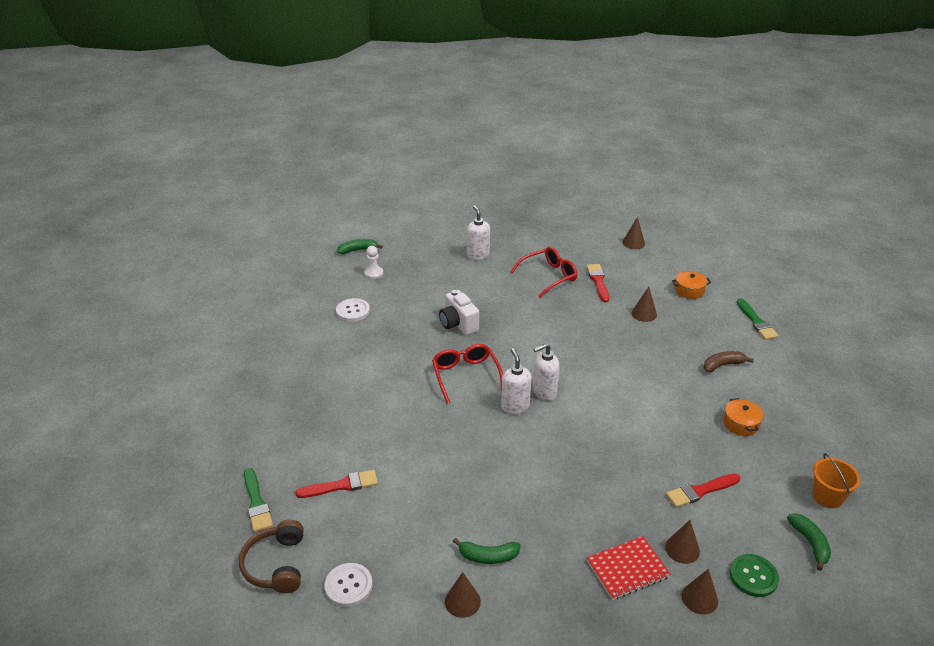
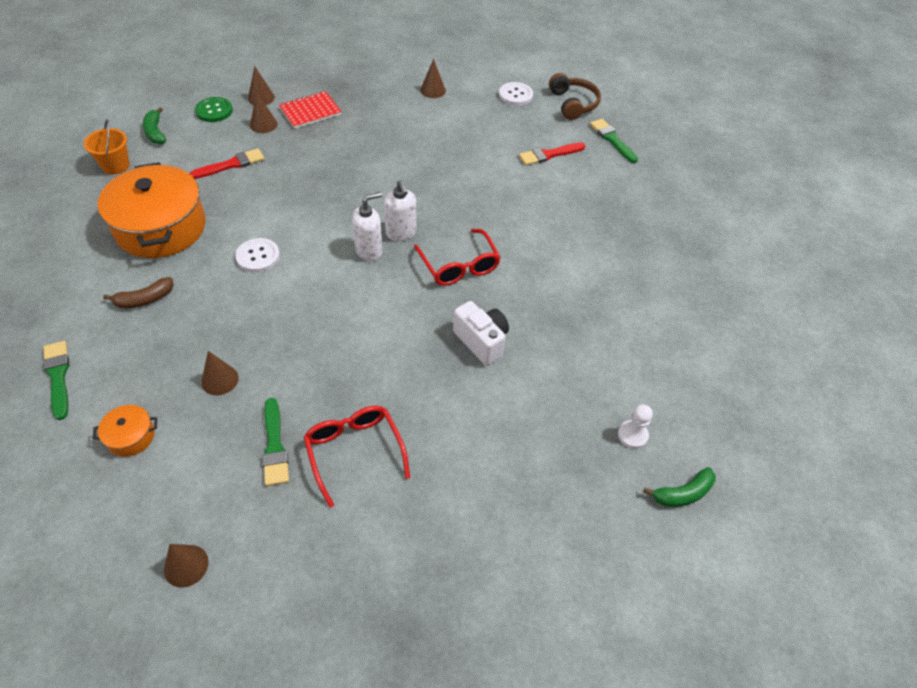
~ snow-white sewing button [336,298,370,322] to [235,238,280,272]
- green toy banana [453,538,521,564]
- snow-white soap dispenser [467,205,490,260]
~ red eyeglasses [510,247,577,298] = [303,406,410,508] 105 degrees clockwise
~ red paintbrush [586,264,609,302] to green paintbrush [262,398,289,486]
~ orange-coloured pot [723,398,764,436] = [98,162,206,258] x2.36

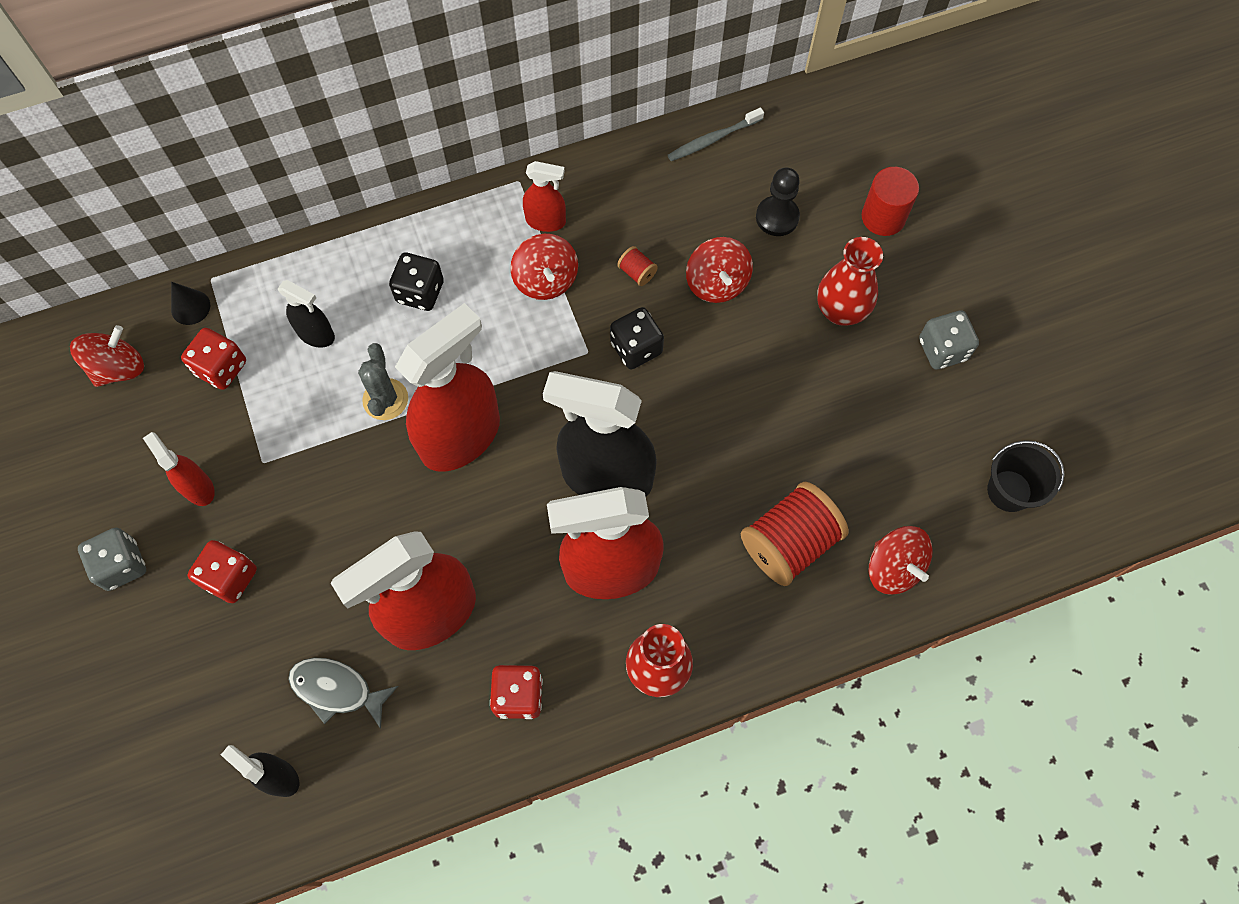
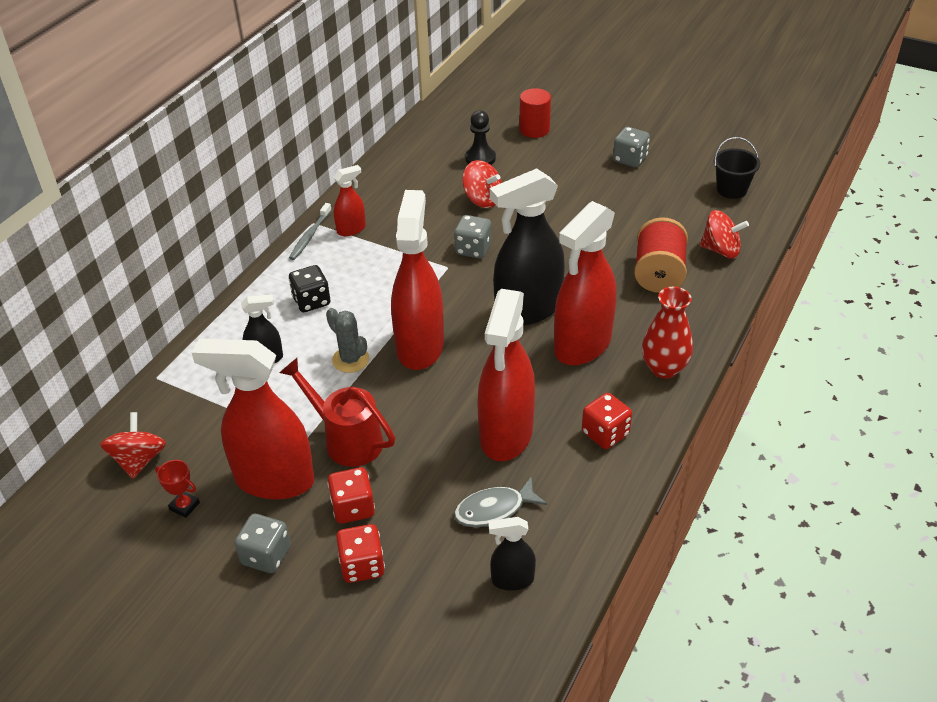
~ red spray bottle [143,432,215,506] = [192,339,315,500] x2.09
- jet-black cone [171,282,210,325]
~ red game die [181,328,246,390] to [336,524,385,583]
- red toy top [510,234,578,300]
~ jet-black game die [610,307,664,370] to gray game die [454,215,491,259]
- red spool [617,246,658,286]
~ gray dental brush [668,107,764,161] to [289,203,332,260]
- red flower vase [817,237,883,326]
+ red trophy [155,460,200,518]
+ red watering pot [279,358,395,467]

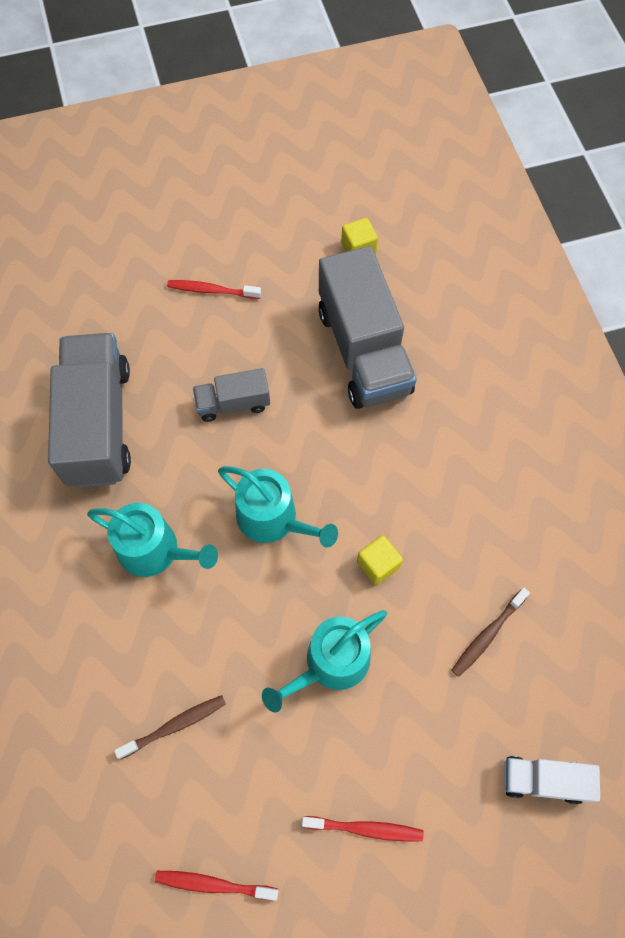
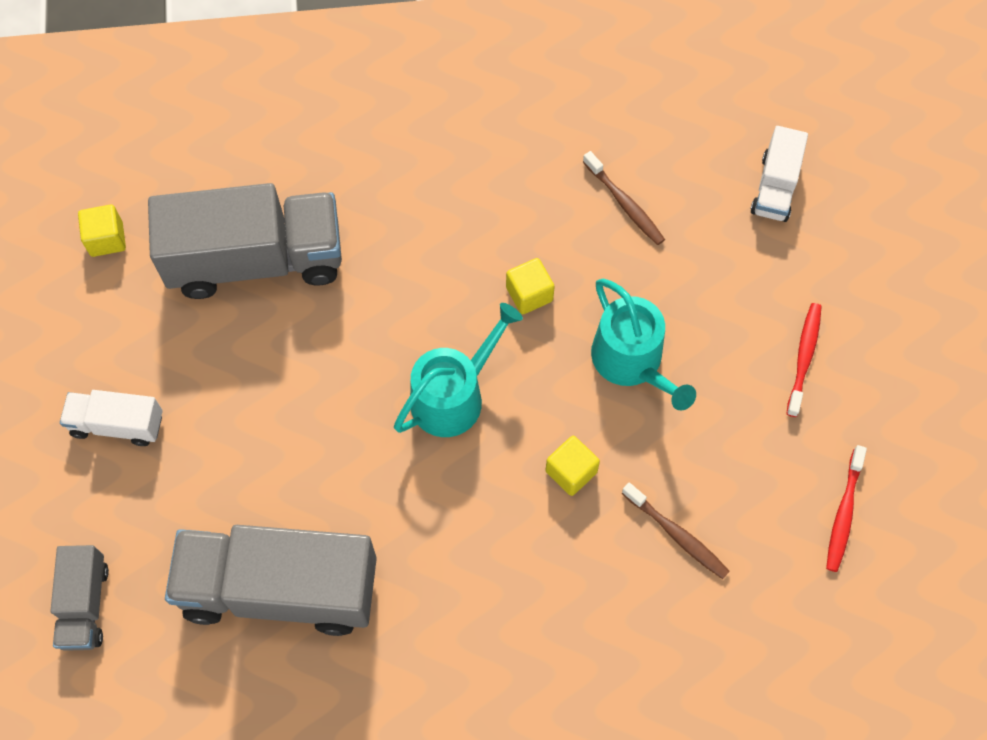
- turquoise watering pot [87,503,218,577]
~ brown dental brush [114,695,226,760] = [622,483,730,579] 150 degrees clockwise
~ red dental brush [167,280,261,299] to snow-white truck [60,390,163,446]
~ gray truck [193,368,270,422] to [50,545,109,651]
+ yellow solid cube [545,436,600,496]

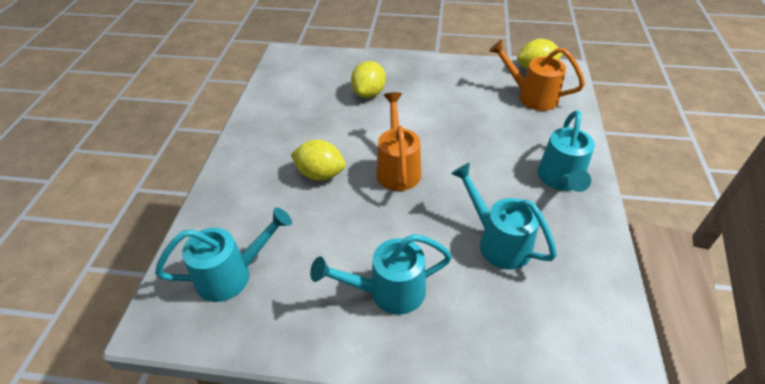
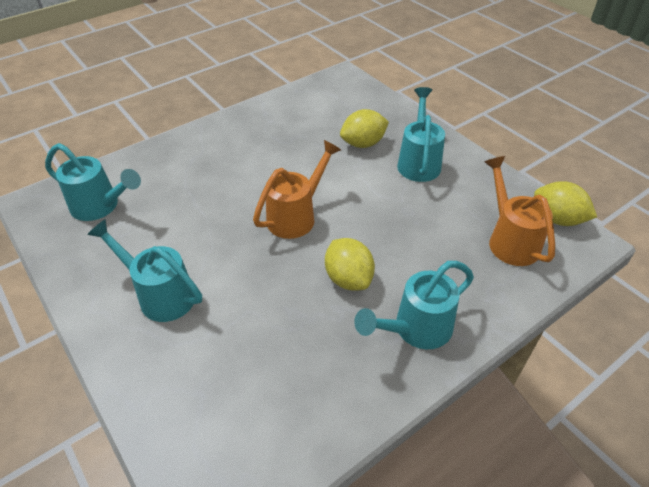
~ yellow citrus fruit [291,140,346,181] to [325,238,375,291]
~ turquoise watering pot [451,163,557,270] to [397,87,445,182]

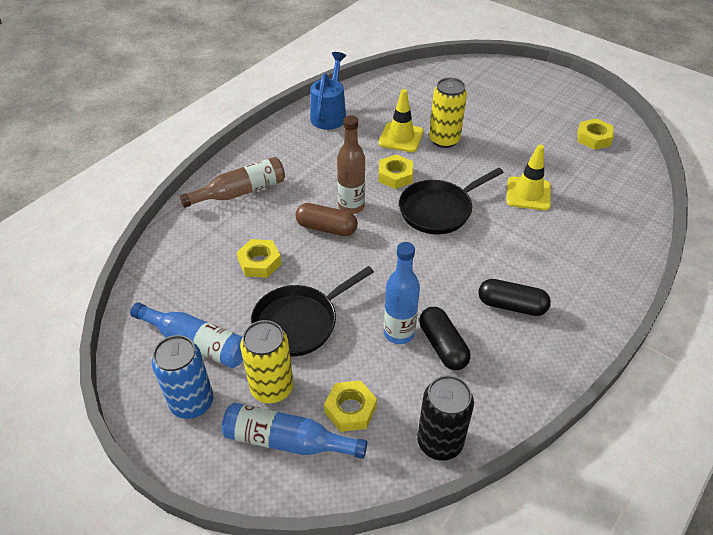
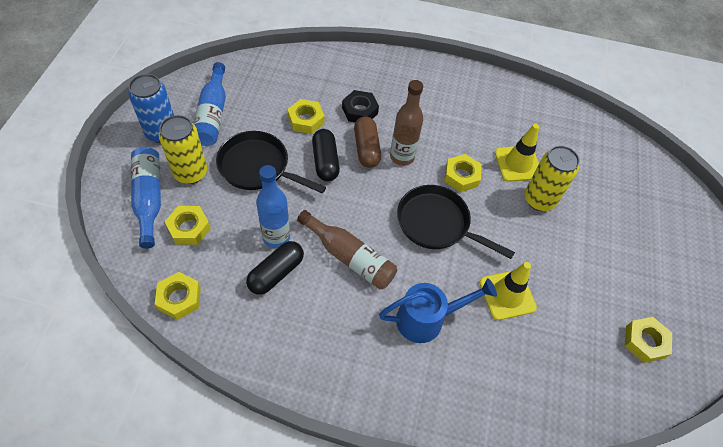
~ brown drink bottle [180,157,285,208] to [297,210,397,289]
~ cobalt watering pot [310,52,346,130] to [379,278,497,343]
~ jet-black tin [417,375,474,461] to yellow hexagon nut [155,272,201,320]
~ jet-black capsule [478,279,551,316] to [312,129,340,181]
+ jet-black hexagon nut [342,90,379,123]

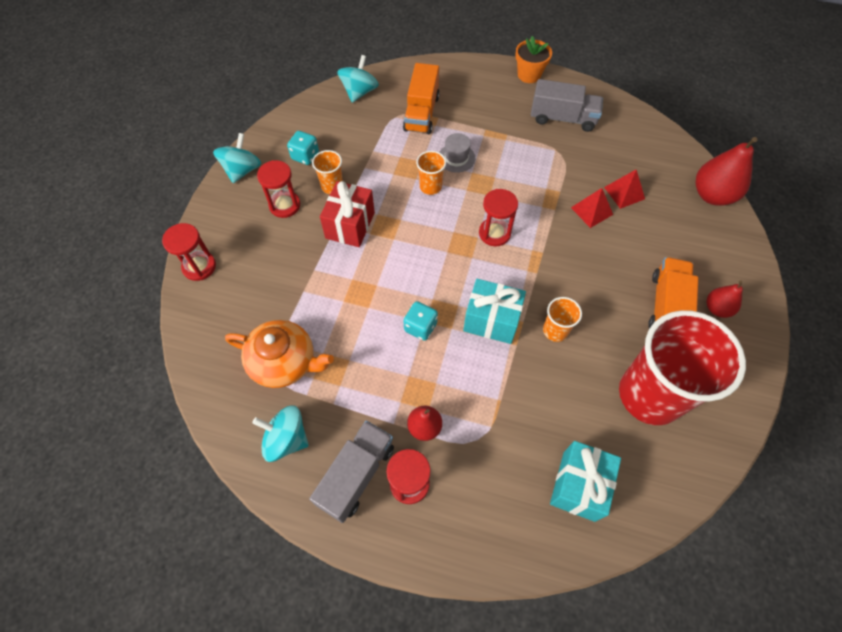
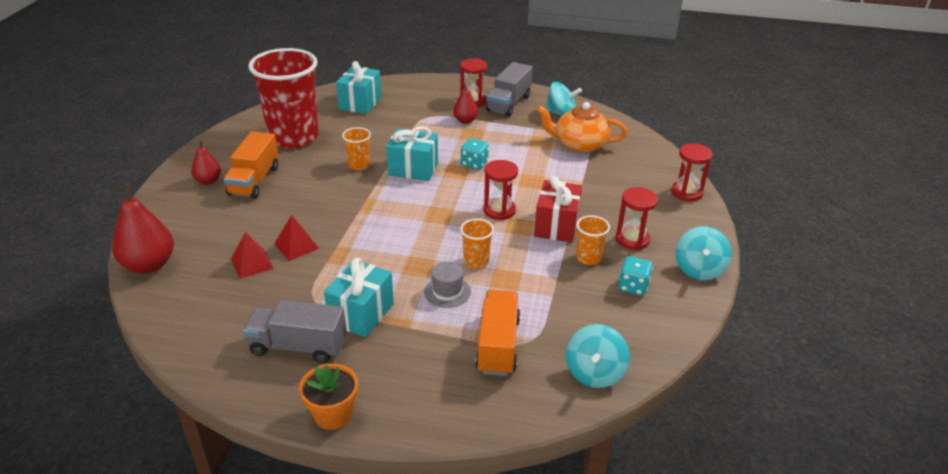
~ red hourglass [479,189,518,246] to [483,160,518,220]
+ turquoise gift [324,258,394,338]

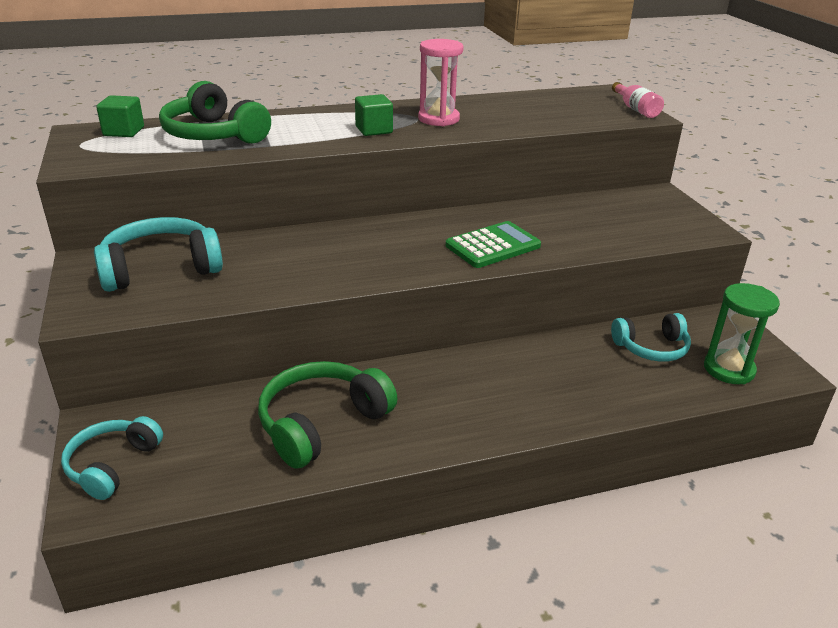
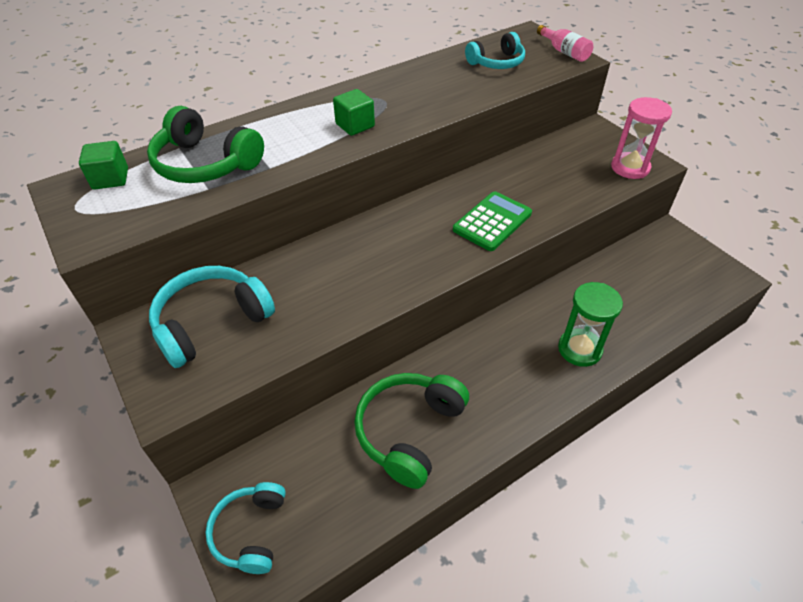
~ rosy hourglass [418,39,464,126] to [611,97,672,179]
~ turquoise headphones [611,313,691,362] to [465,32,525,69]
~ green hourglass [704,283,780,384] to [558,282,623,367]

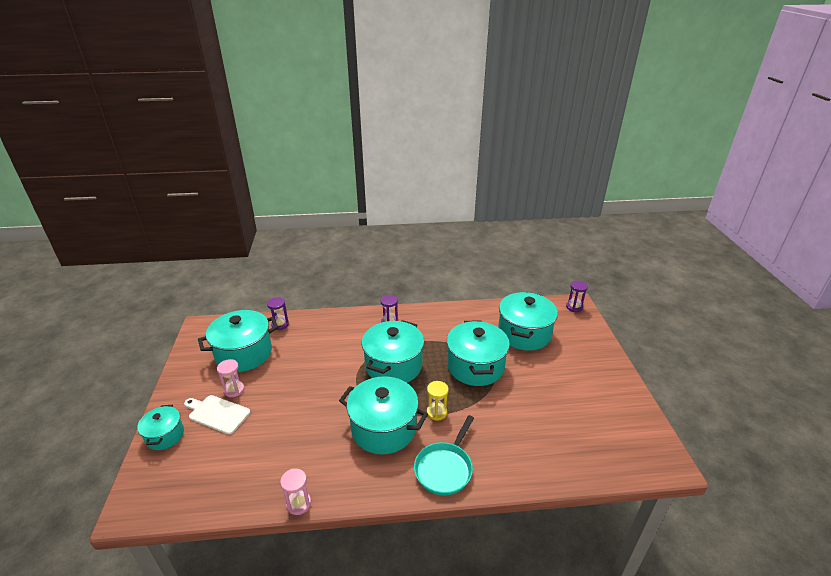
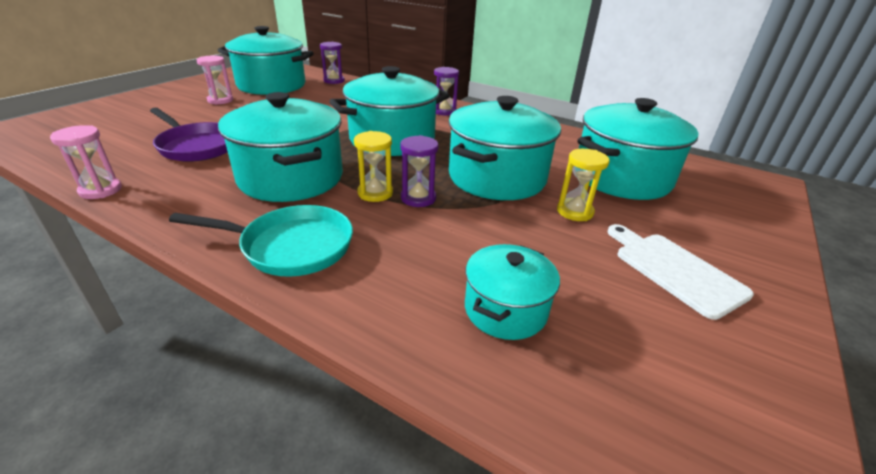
~ turquoise pot [137,405,184,450] to [465,244,560,340]
~ snow-white bread board [184,395,250,434] to [607,224,754,320]
~ turquoise pan [414,415,474,496] = [169,205,353,277] 150 degrees counterclockwise
~ royal purple hourglass [566,281,588,312] to [400,135,439,207]
+ royal purple pan [150,108,228,162]
+ yellow hourglass [557,149,610,221]

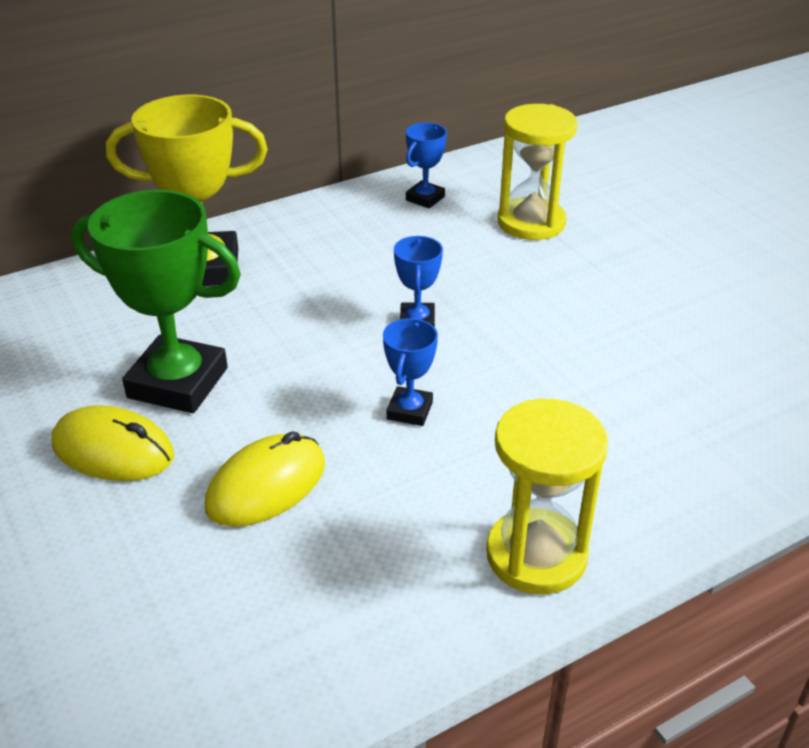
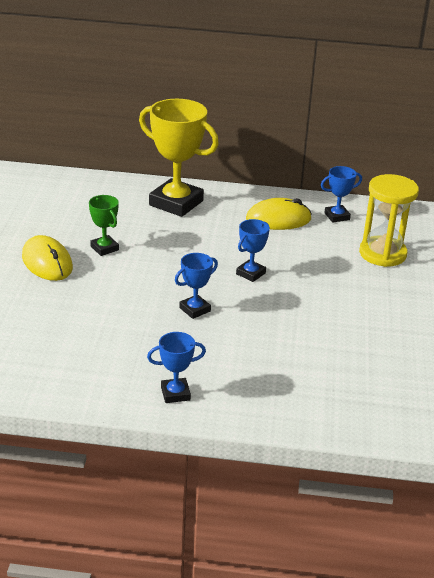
~ green trophy [72,190,241,413] = [89,195,119,256] x0.49
~ yellow mouse [205,431,325,527] to [246,198,312,230]
~ yellow hourglass [486,399,608,594] to cobalt trophy [147,332,206,403]

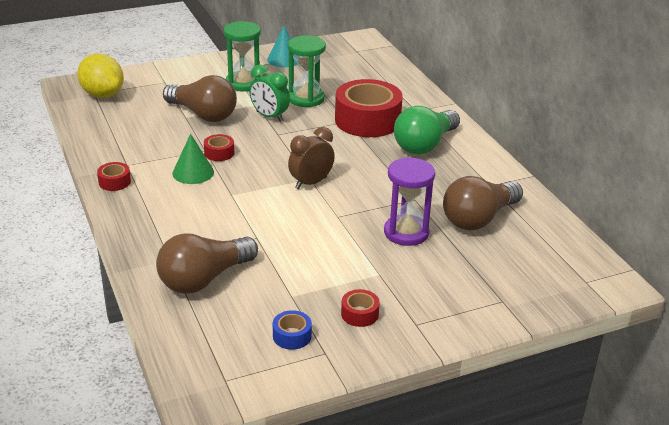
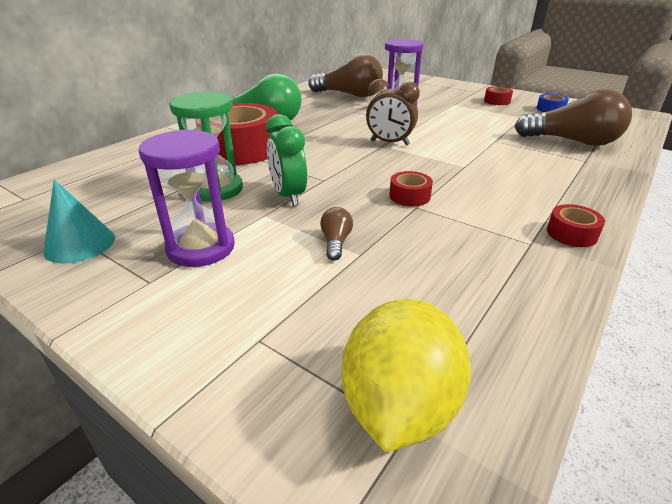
~ brown bulb [163,75,237,122] = [320,207,353,261] x0.42
- green cone [172,134,214,184]
~ green hourglass [223,21,261,91] to royal purple hourglass [139,130,235,267]
~ green bedside clock [249,64,290,122] = [266,114,307,206] 150 degrees clockwise

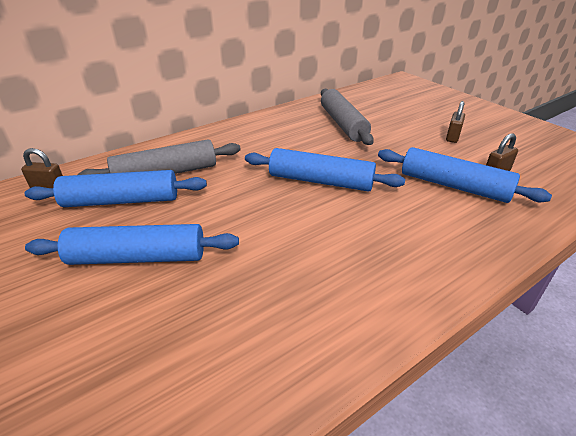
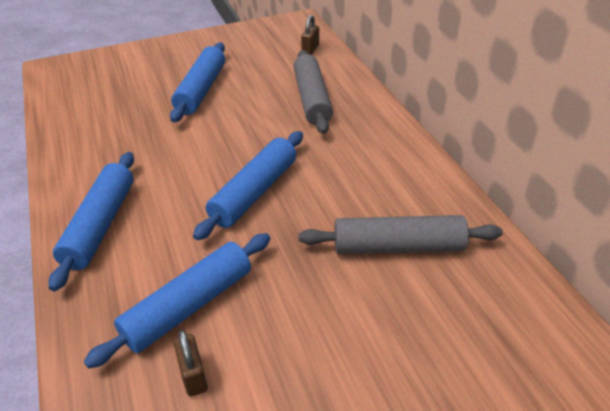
~ cobalt pastry roller [25,170,207,207] to [49,152,134,291]
- brown padlock [446,101,465,143]

